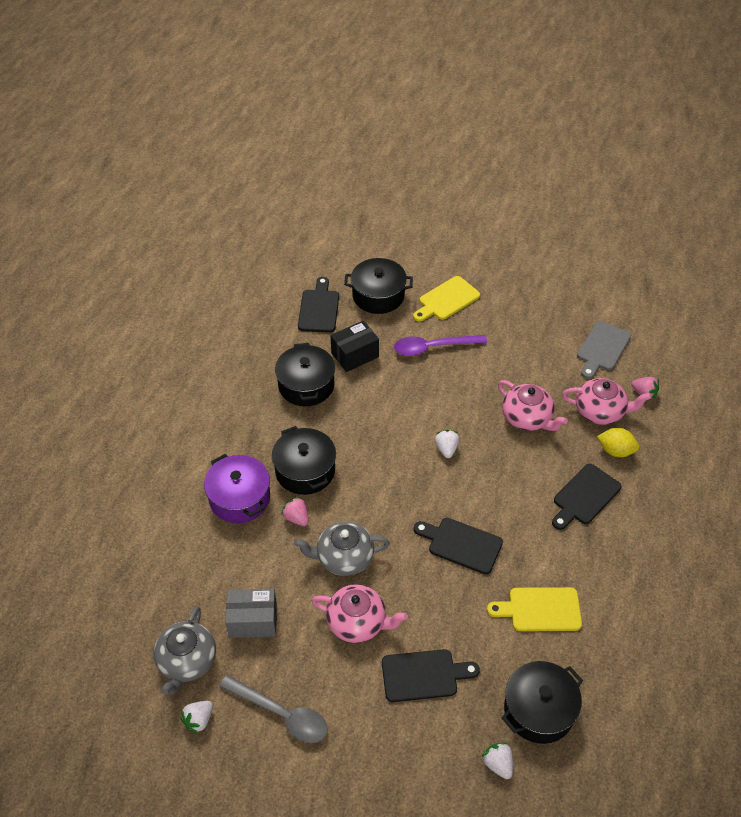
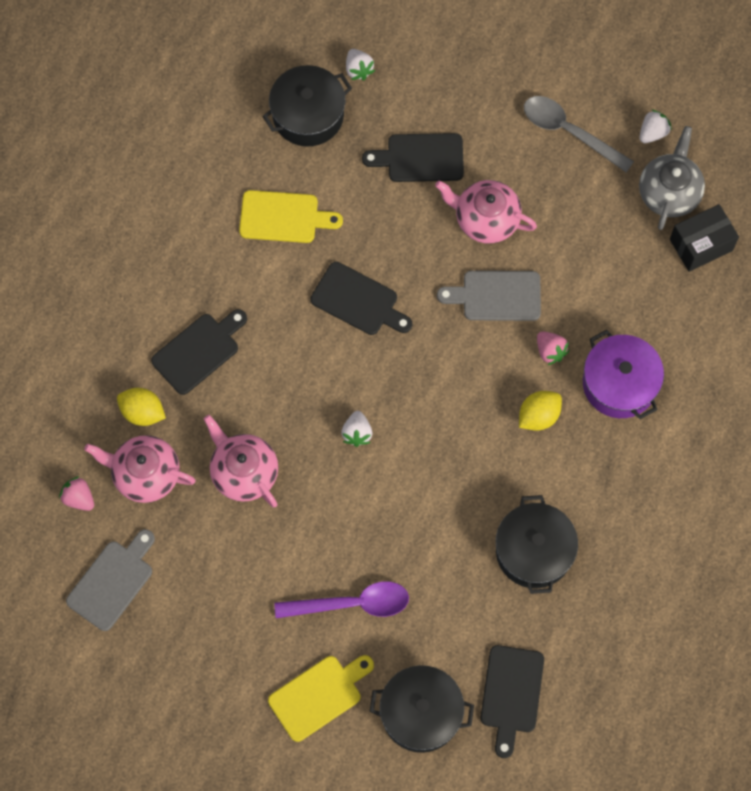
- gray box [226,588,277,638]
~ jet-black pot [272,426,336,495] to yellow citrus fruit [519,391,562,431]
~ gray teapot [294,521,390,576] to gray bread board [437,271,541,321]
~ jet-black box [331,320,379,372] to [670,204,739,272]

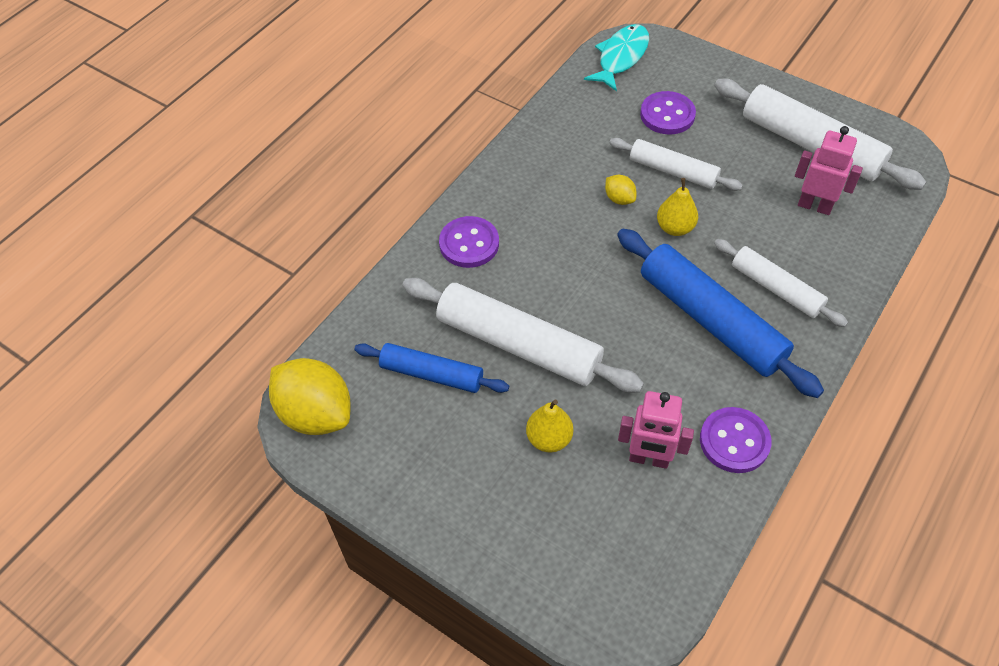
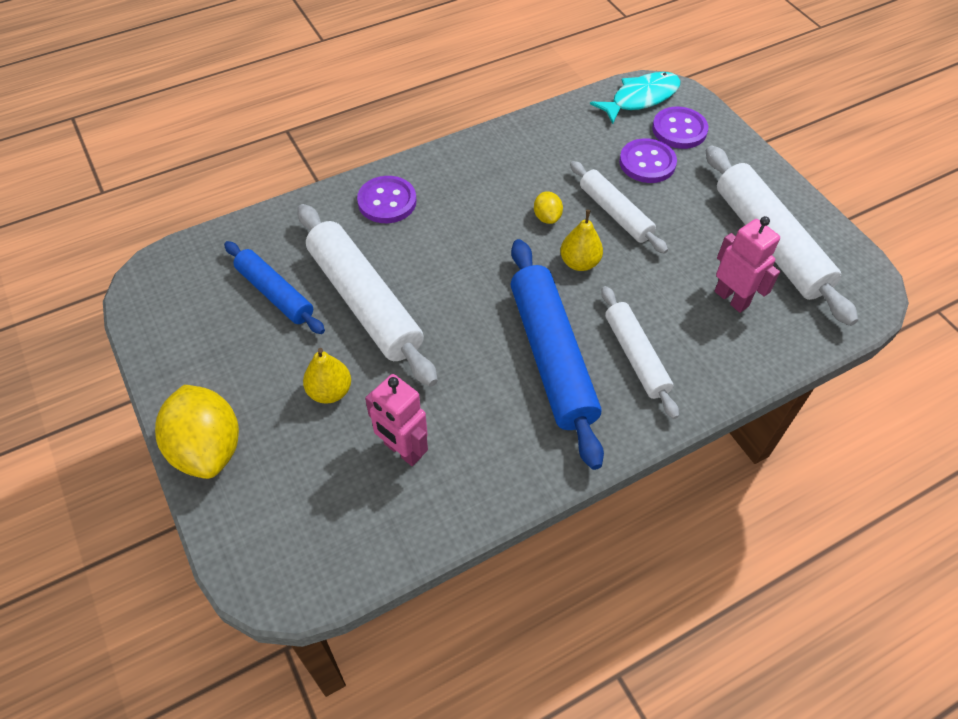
~ yellow citrus fruit [269,358,351,435] to [155,385,239,479]
~ royal purple sewing button [700,407,771,473] to [652,107,708,149]

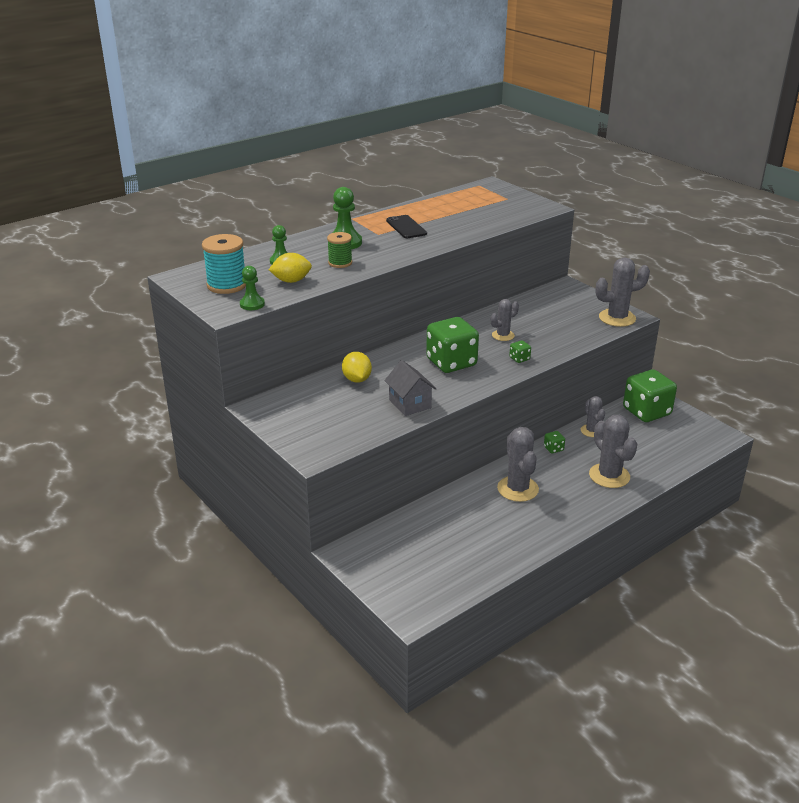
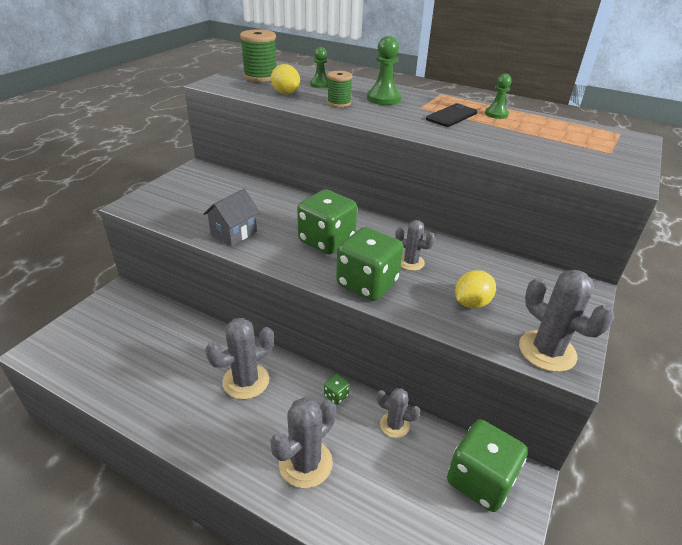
~ turquoise spool [202,234,246,294] to green spool [240,29,277,82]
~ green game pawn [240,266,265,310] to [485,74,512,119]
~ yellow citrus fruit [342,352,372,383] to [455,270,496,308]
~ green game die [509,340,531,363] = [336,227,404,301] x2.47
~ gray prickly plant [581,396,605,437] = [376,388,421,438] 60 degrees clockwise

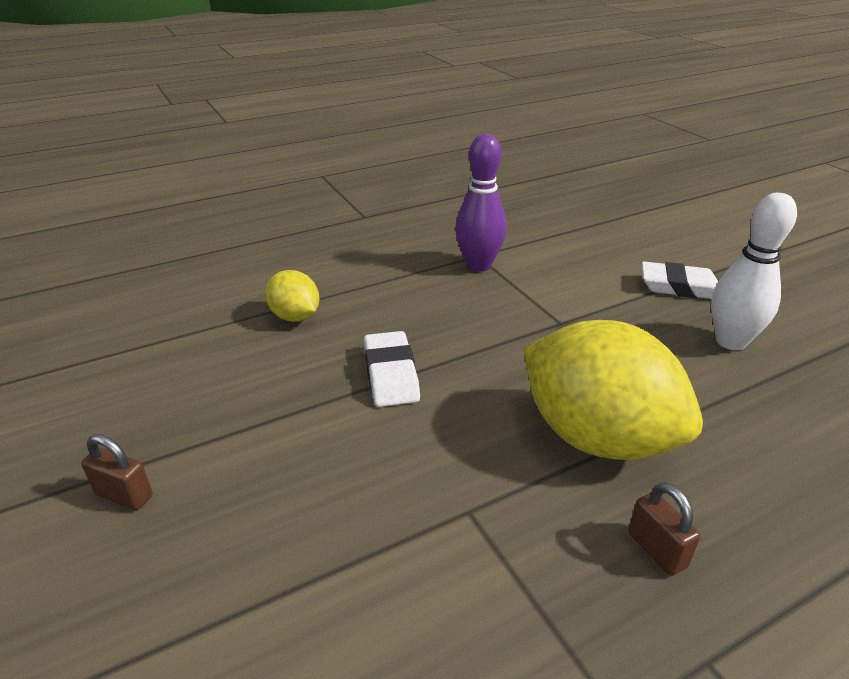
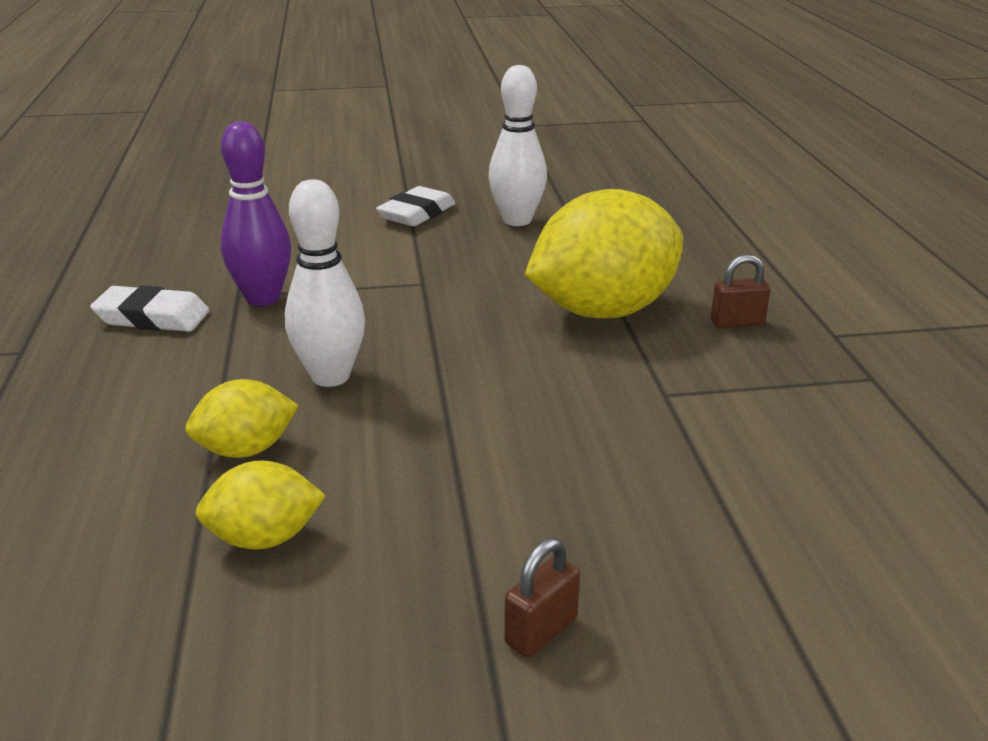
~ snow-white gum eraser [364,331,420,407] to [90,285,210,332]
+ yellow citrus fruit [195,461,326,549]
+ snow-white tenpin [285,179,365,387]

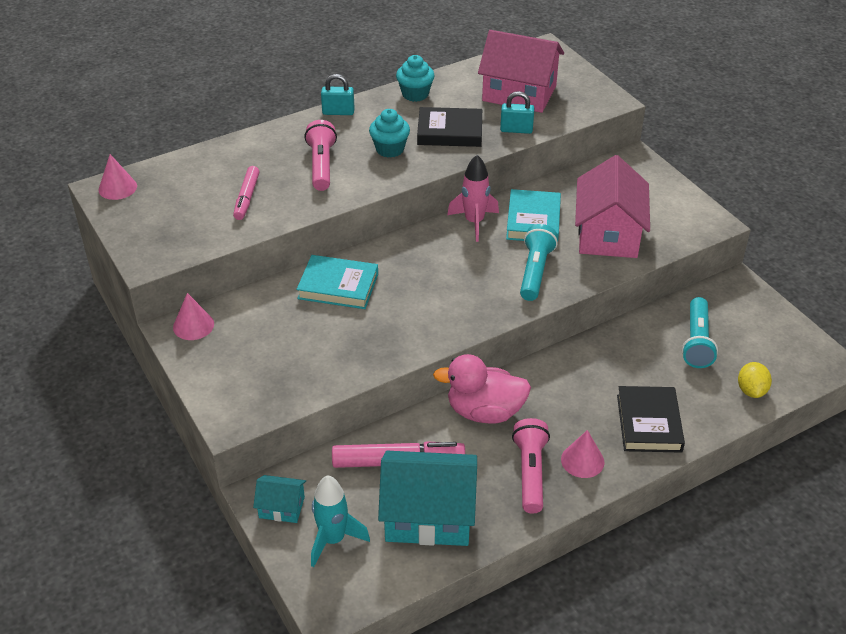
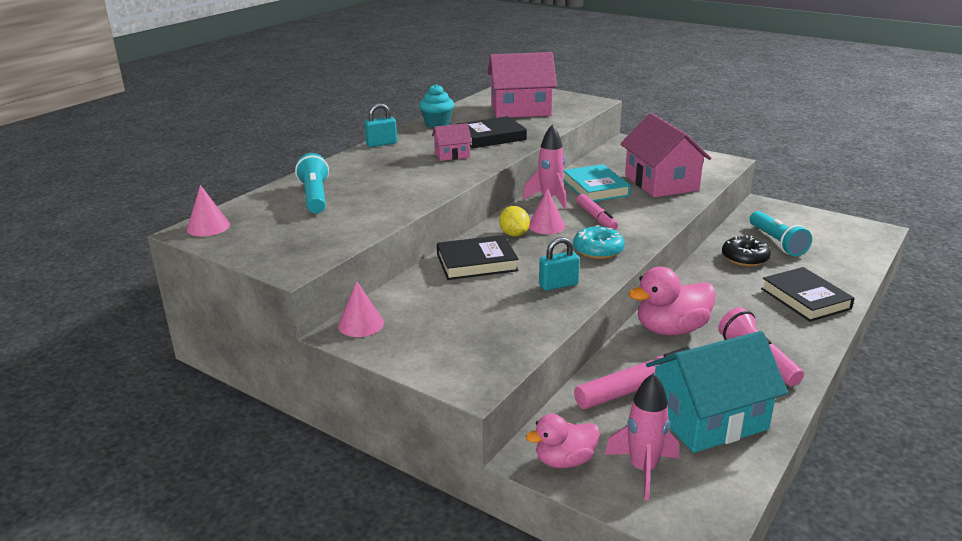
~ rosy marker [233,166,259,220] to [576,194,618,230]
~ turquoise toy house [253,475,306,523] to rosy rubber duck [526,414,600,468]
~ turquoise hardcover [296,255,378,309] to jet-black hardcover [437,235,519,280]
- rosy torch [304,120,337,191]
~ turquoise rocket [311,475,370,567] to rosy rocket [605,373,679,501]
~ turquoise cupcake [369,109,410,158] to rosy toy house [432,123,472,161]
~ turquoise padlock [500,91,534,134] to [539,237,580,291]
~ turquoise torch [520,224,558,301] to [295,153,329,213]
~ rosy cone [561,430,604,478] to [529,189,565,234]
~ yellow citrus fruit [738,362,772,398] to [499,206,530,237]
+ turquoise donut [573,225,625,259]
+ jet-black donut [722,235,771,267]

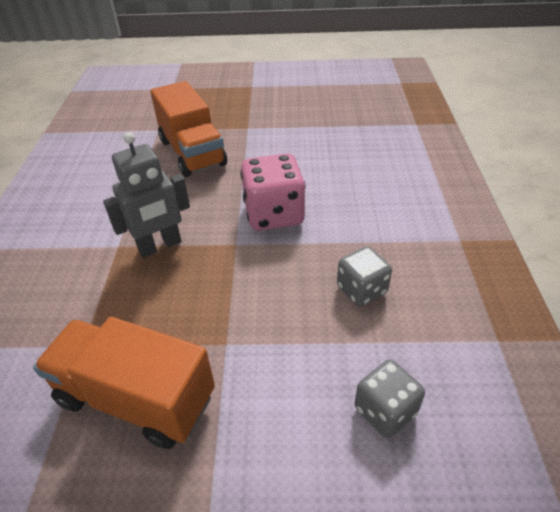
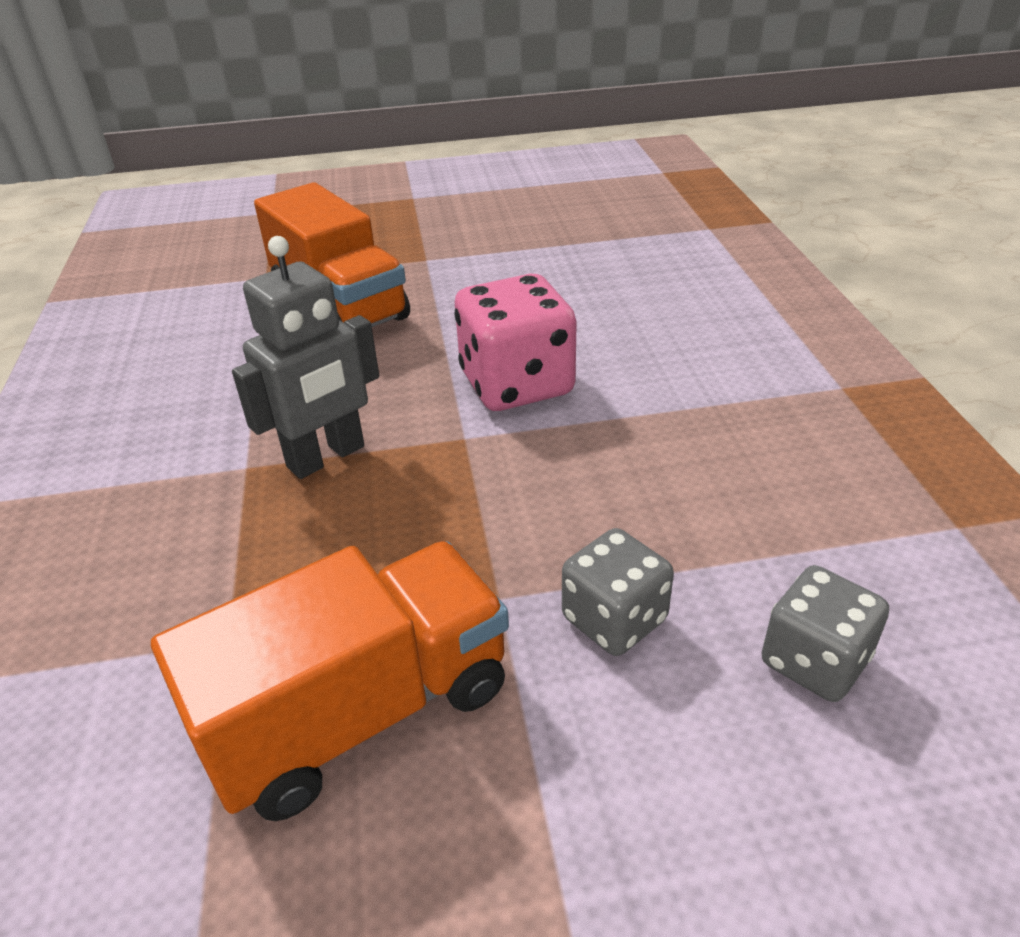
~ orange-coloured truck [33,317,215,449] = [151,541,509,821] 135 degrees clockwise
~ gray game die [337,246,392,307] to [562,528,674,656]

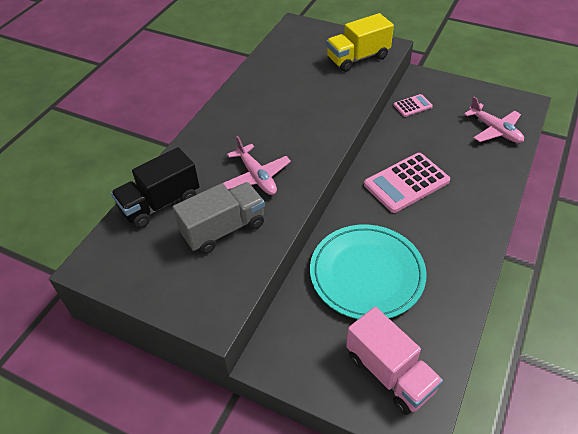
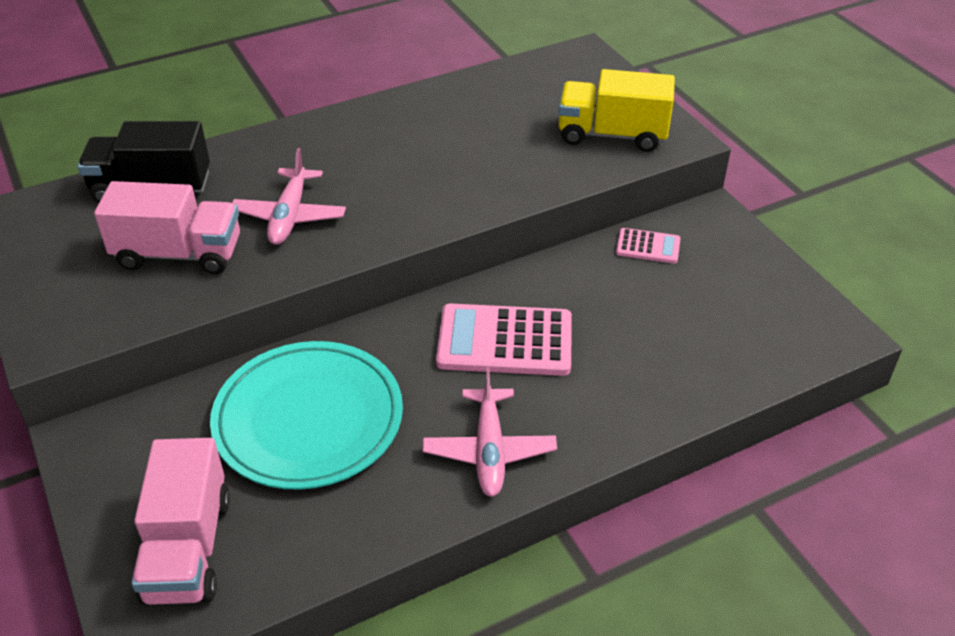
~ gray truck [172,182,265,254] to rosy truck [94,181,240,274]
~ rosy toy plane [464,97,524,143] to [423,367,557,496]

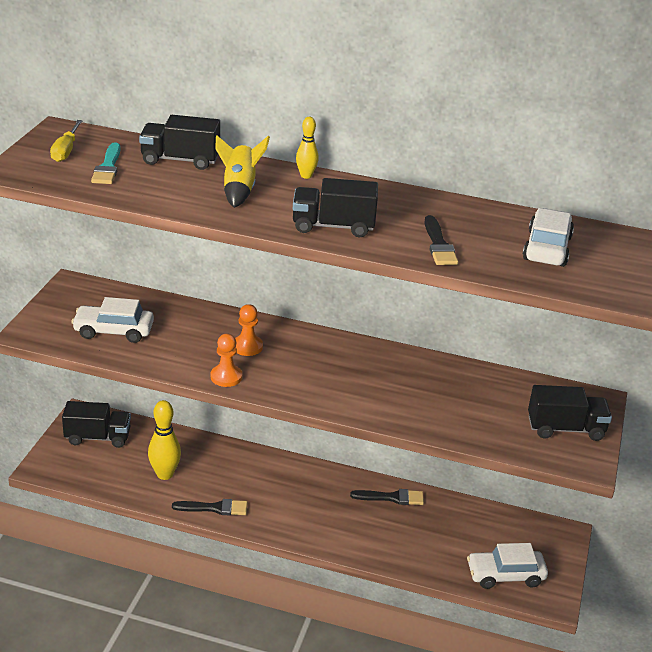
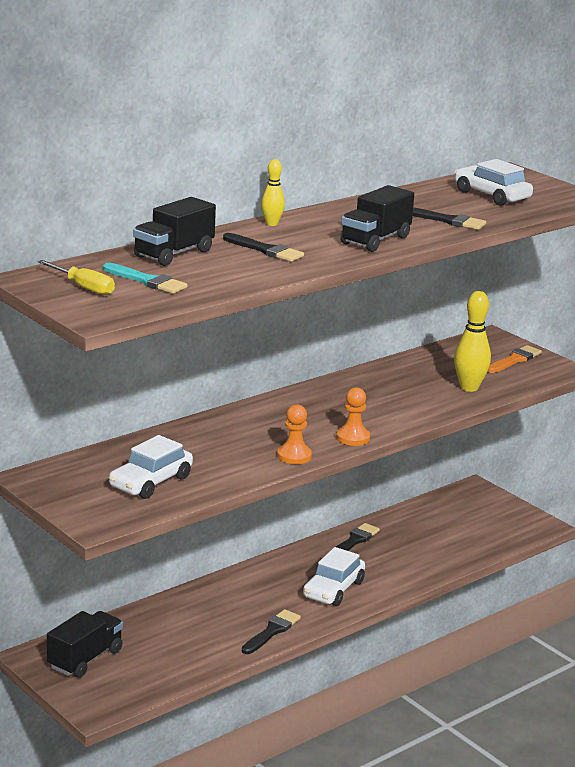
~ yellow tenpin [148,400,181,480] to [454,291,491,392]
~ yellow rocket [215,135,270,208] to jet-black paintbrush [223,233,304,262]
~ orange-coloured game pawn [235,304,263,356] to [336,387,370,446]
~ snow-white car [467,543,548,589] to [303,547,365,606]
~ jet-black truck [528,385,612,441] to orange-coloured paintbrush [487,345,542,373]

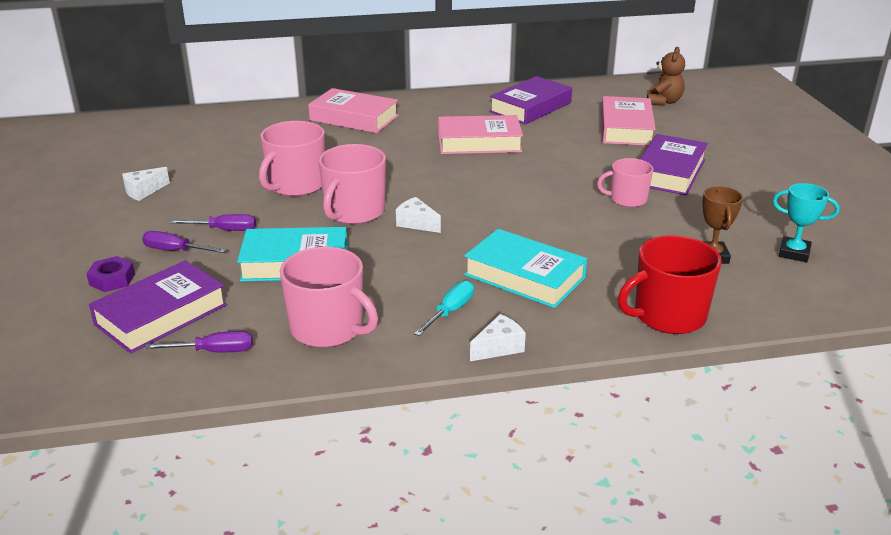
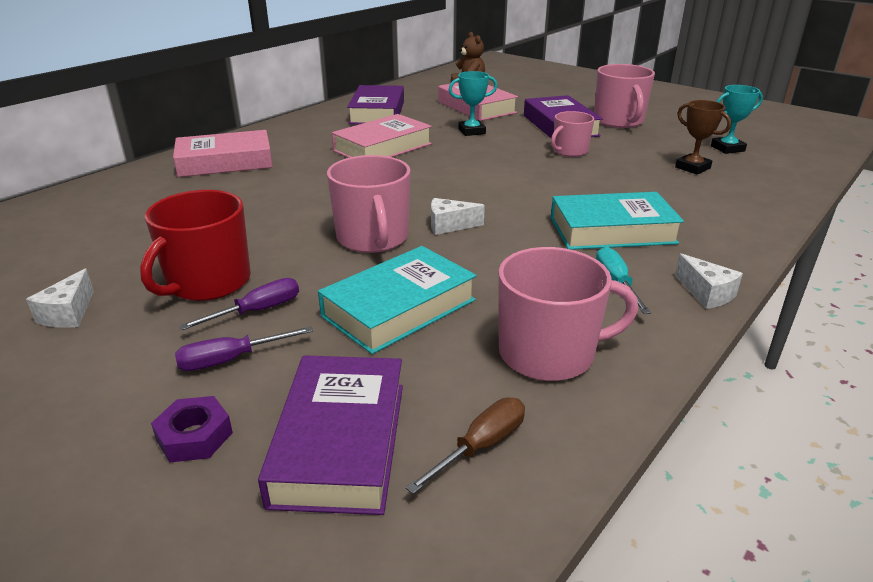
~ royal purple flat screwdriver [145,331,253,352] to brown flat screwdriver [405,397,525,494]
~ rosy tea mug [259,121,325,196] to [594,64,655,128]
~ snow-white cheese wedge [470,314,526,361] = [675,253,743,309] 135 degrees clockwise
~ red tea mug [618,235,722,334] to [140,190,251,301]
+ turquoise trophy [449,71,497,136]

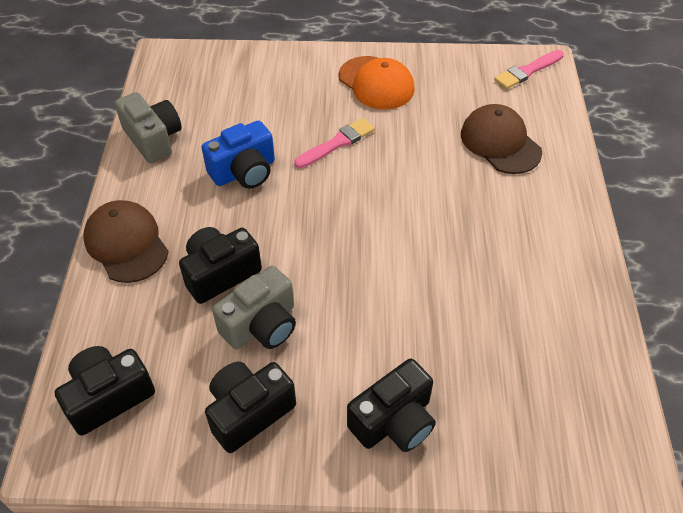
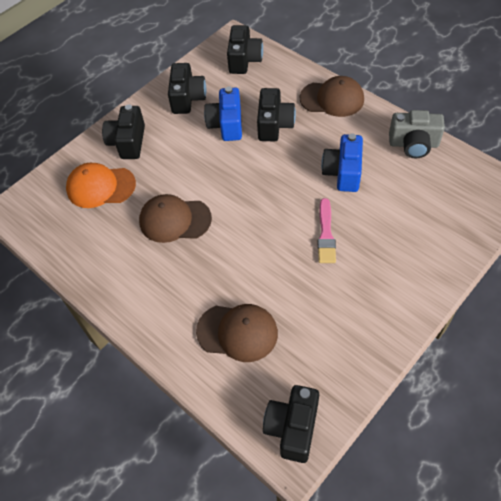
~ gray compact camera [212,266,296,349] to cobalt compact camera [204,86,242,141]
~ orange-coloured baseball cap [338,56,415,110] to [66,163,136,208]
~ rosy paintbrush [494,50,564,89] to jet-black compact camera [263,385,319,463]
+ brown baseball cap [139,194,212,243]

